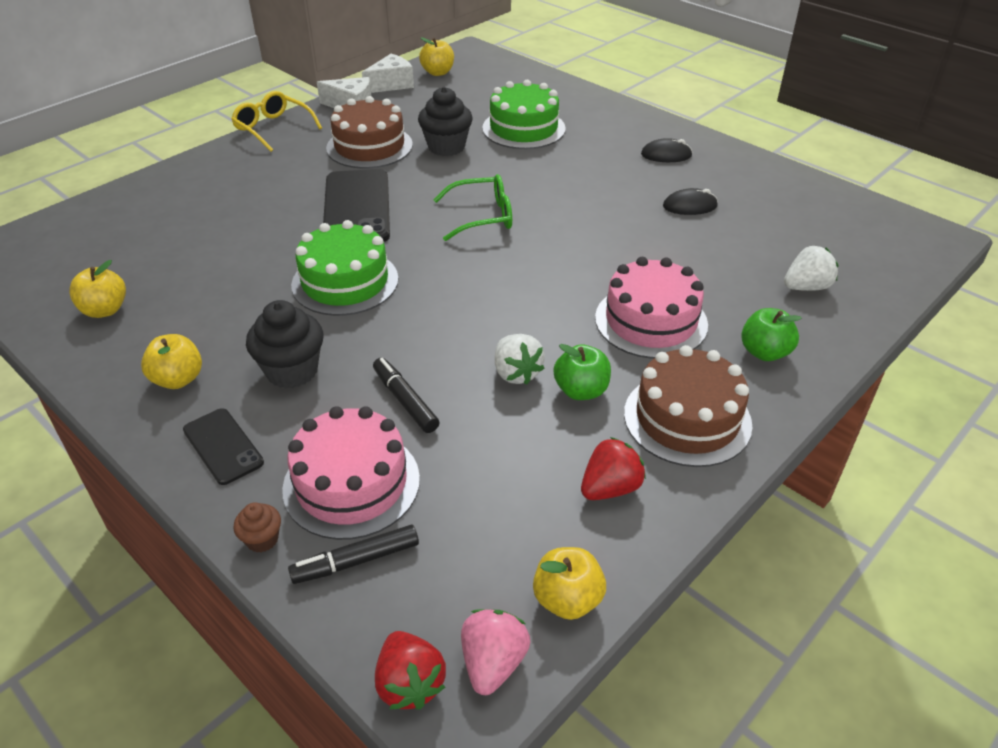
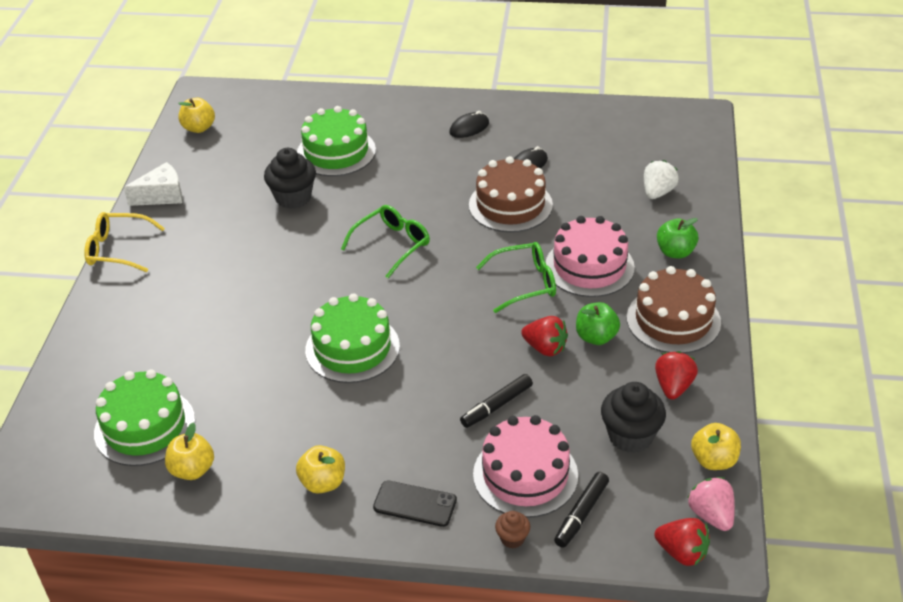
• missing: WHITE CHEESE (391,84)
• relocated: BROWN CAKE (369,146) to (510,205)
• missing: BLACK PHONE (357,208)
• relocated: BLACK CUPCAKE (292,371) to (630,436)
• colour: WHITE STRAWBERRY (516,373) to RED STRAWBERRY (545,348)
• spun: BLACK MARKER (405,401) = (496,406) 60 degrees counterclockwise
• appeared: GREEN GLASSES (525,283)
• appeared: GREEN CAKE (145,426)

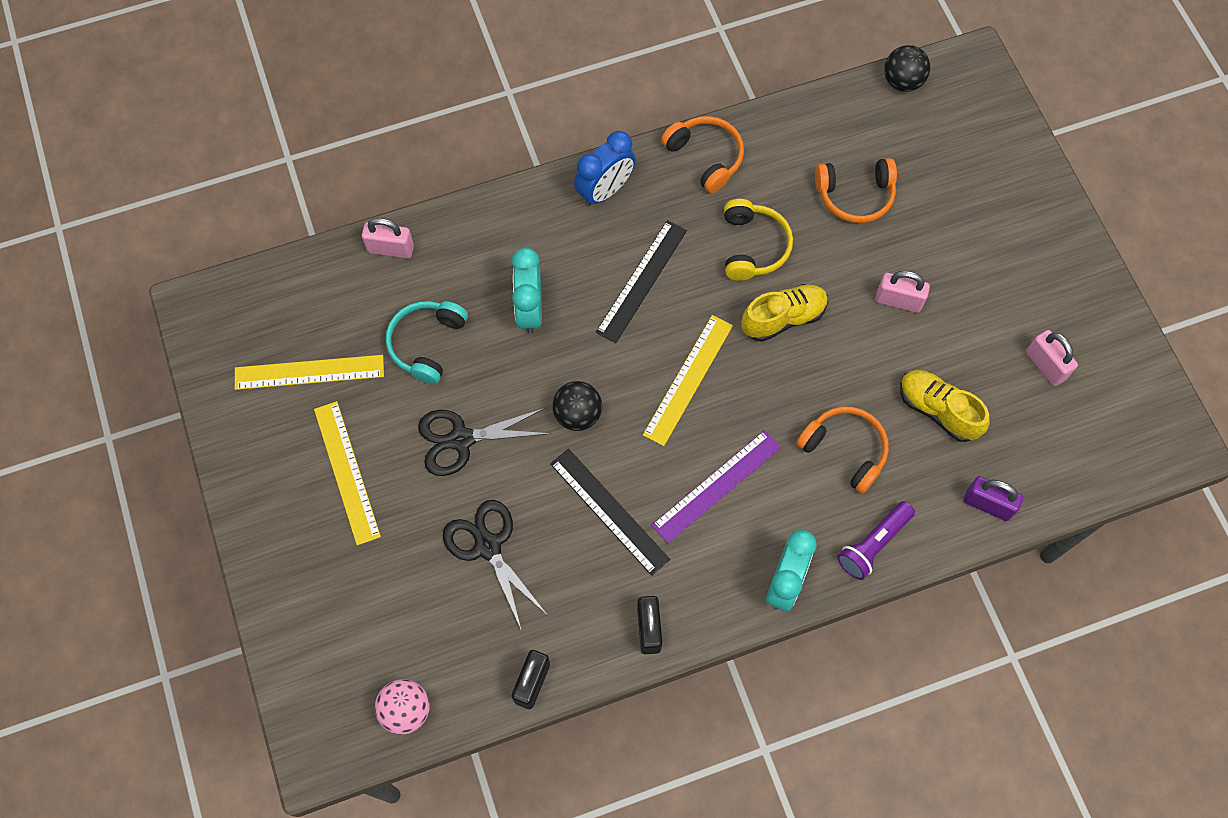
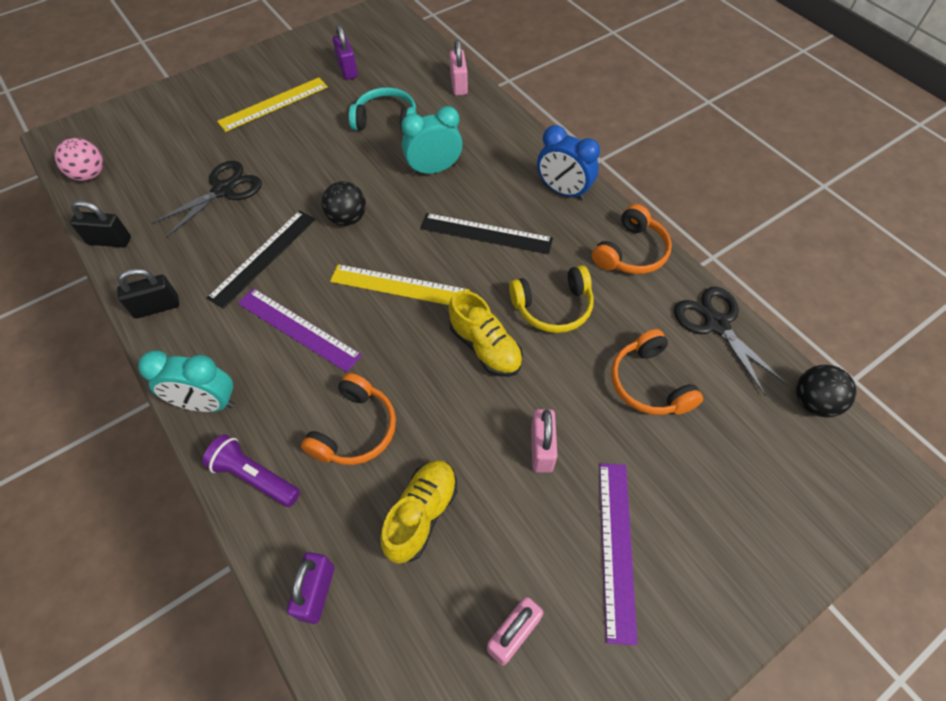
• exchanged: YELLOW RULER (309,372) to PURPLE PADLOCK (347,69)
• relocated: BLACK SCISSORS (461,439) to (716,324)
• appeared: PURPLE RULER (617,548)

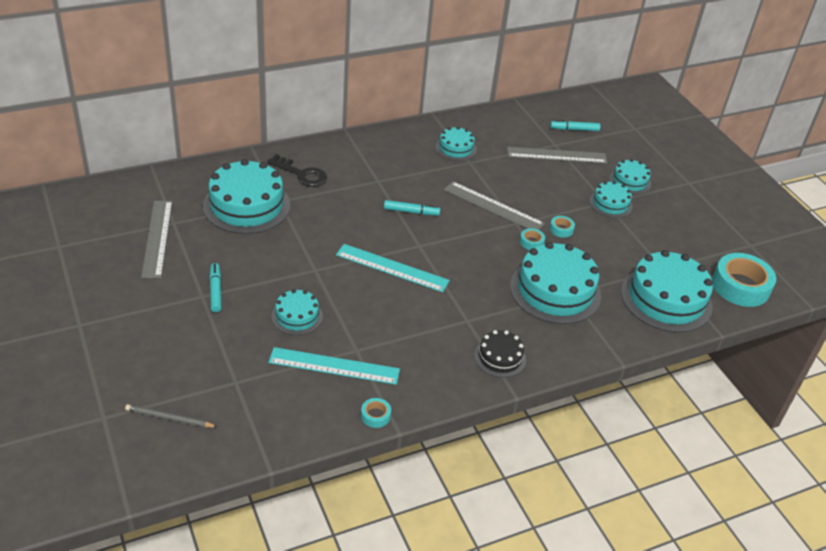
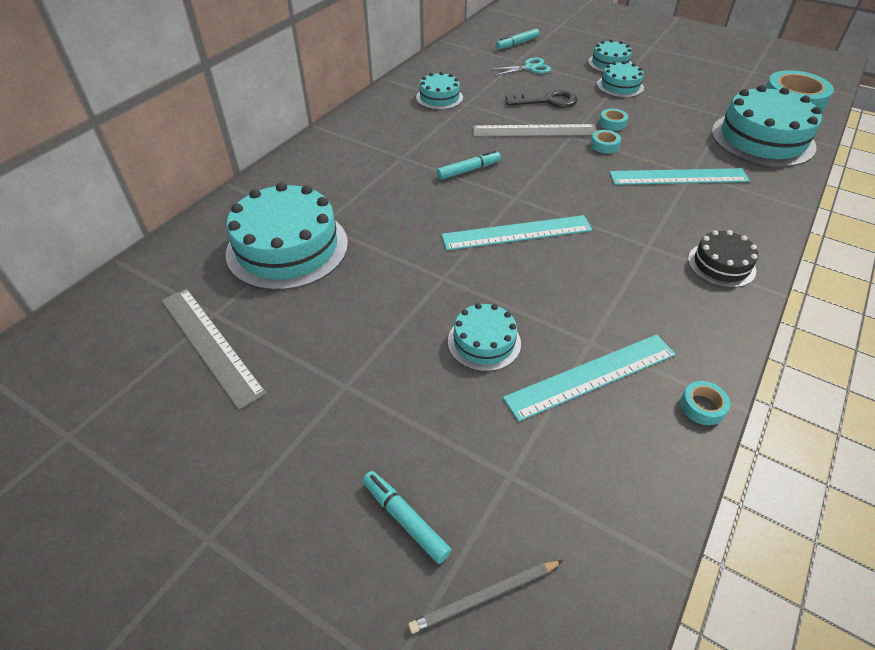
• exchanged: GREY RULER (556,155) to TURQUOISE SCISSORS (530,68)
• relocated: BLACK KEY (301,174) to (547,101)
• exchanged: TURQUOISE CAKE (555,291) to TURQUOISE RULER (678,177)
• relocated: TURQUOISE MARKER (216,291) to (405,519)

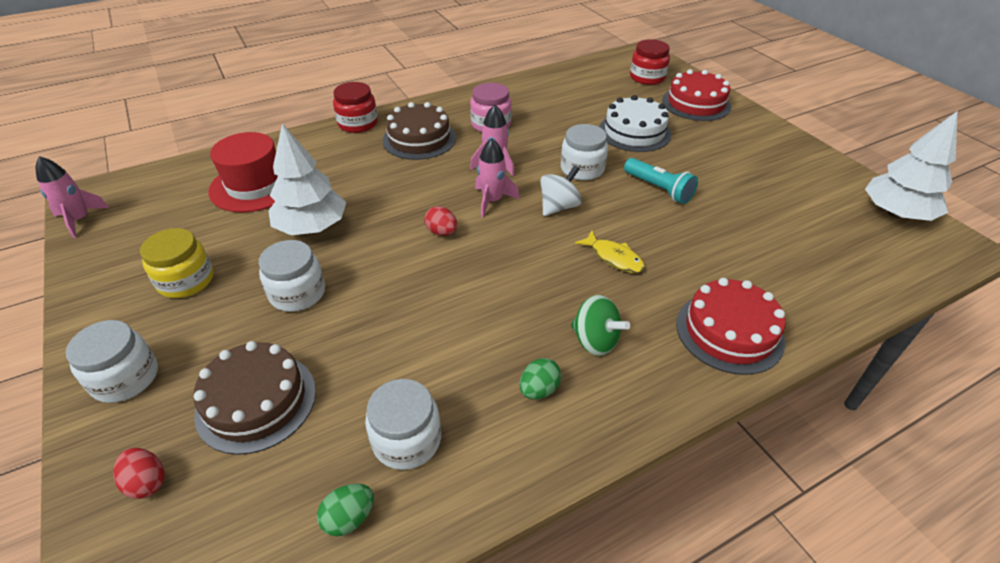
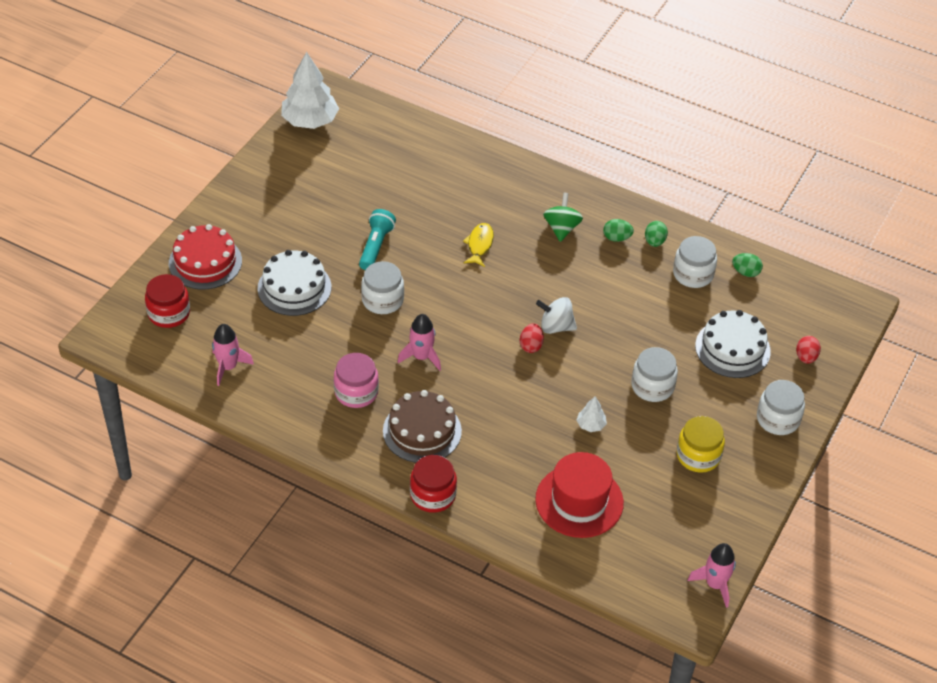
• size: WHITE TREE (312,227) = (591,425) x0.45
• relocated: PINK ROCKET (492,201) to (228,367)
• relocated: WHITE SPINNING TOP (559,207) to (556,326)
• missing: RED CAKE (729,332)
• colour: BROWN CAKE (256,401) to WHITE CAKE (732,348)
• appeared: GREEN EGG (654,242)

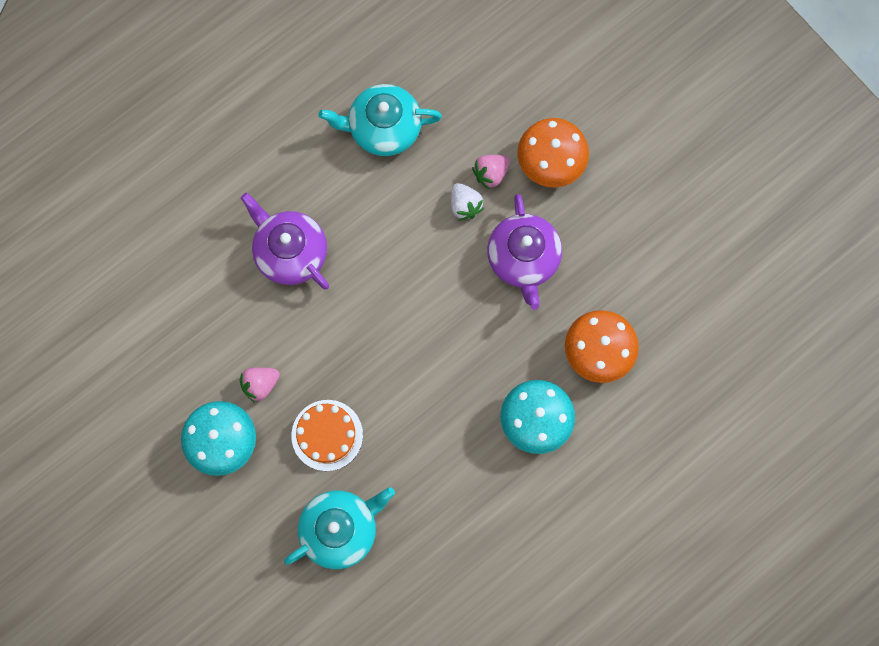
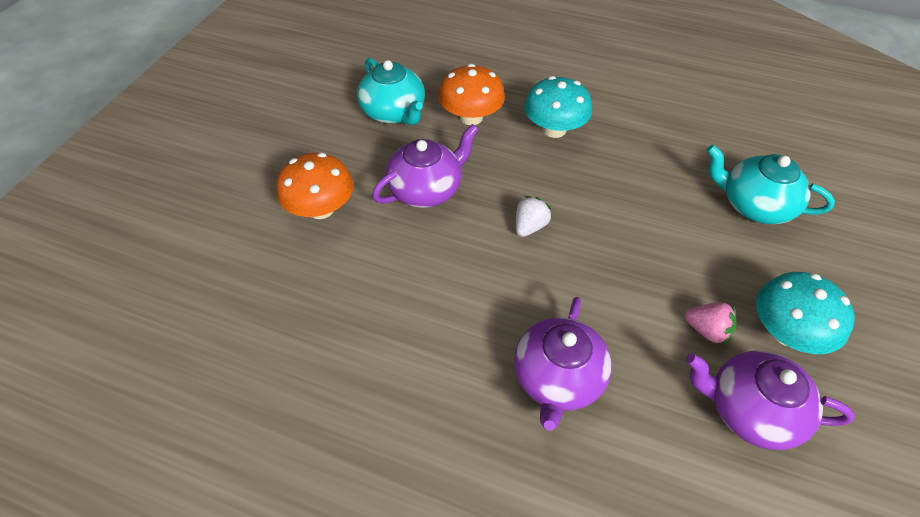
• relocated: TURQUOISE TEAPOT (383,128) to (394,112)
• missing: PINK STRAWBERRY (491,174)
• relocated: WHITE STRAWBERRY (465,205) to (530,226)
• missing: ORANGE CAKE (327,435)
• appeared: PURPLE TEAPOT (750,410)

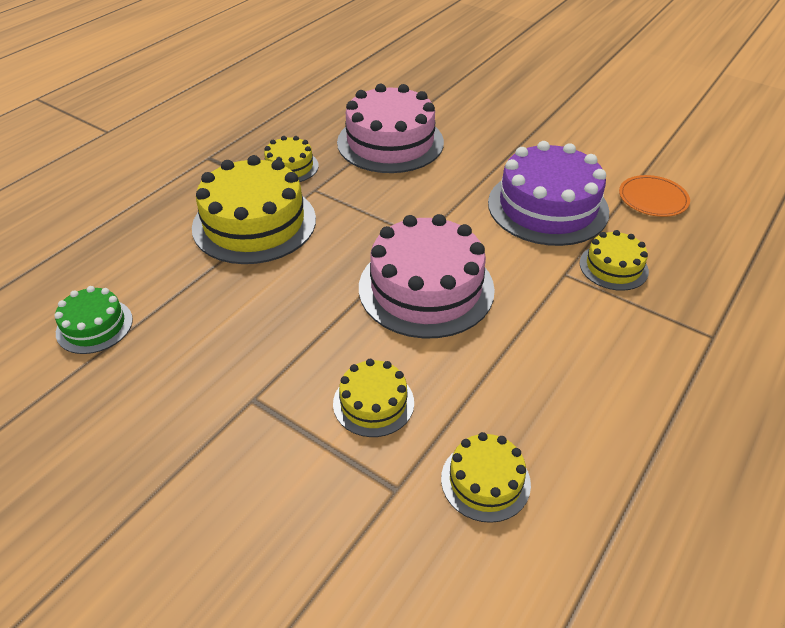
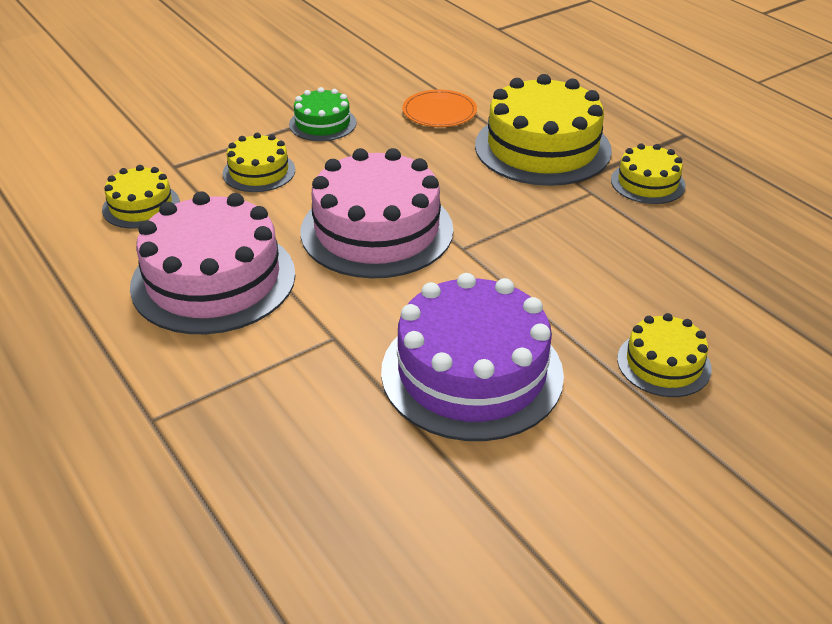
• relocated: PINK CAKE (390,142) to (213,279)
• relocated: ORANGE PLATE (653,198) to (439,112)
• relocated: YELLOW CAKE (613,267) to (663,363)
• relocated: GREEN CAKE (94,326) to (322,123)

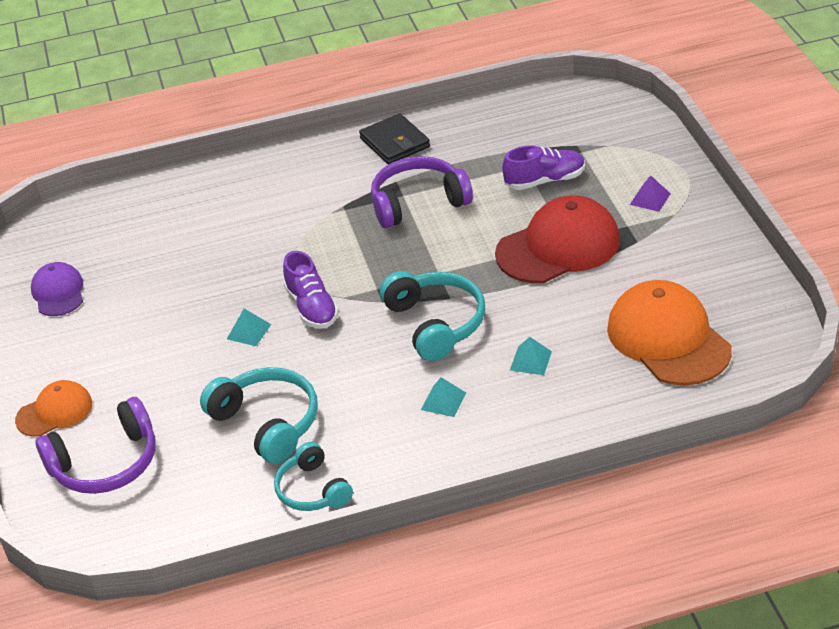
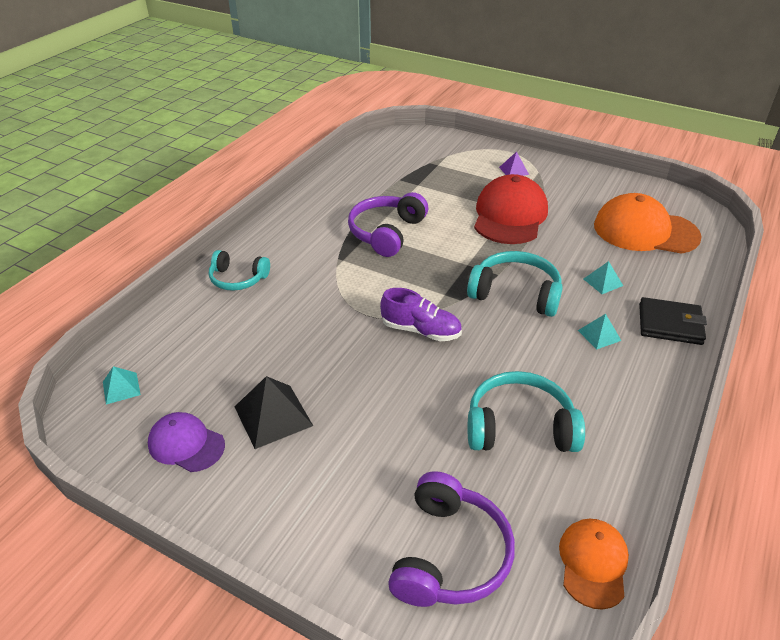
• relocated: BLACK WALLET (395,143) to (670,324)
• missing: PURPLE SHOE (545,181)
• relocated: TURQUOISE PYRAMID (249,331) to (121,388)
• relocated: ORANGE CAP (54,412) to (593,563)
• relocated: TURQUOISE HEADPHONES (312,490) to (238,279)
• appeared: BLACK PYRAMID (273,416)

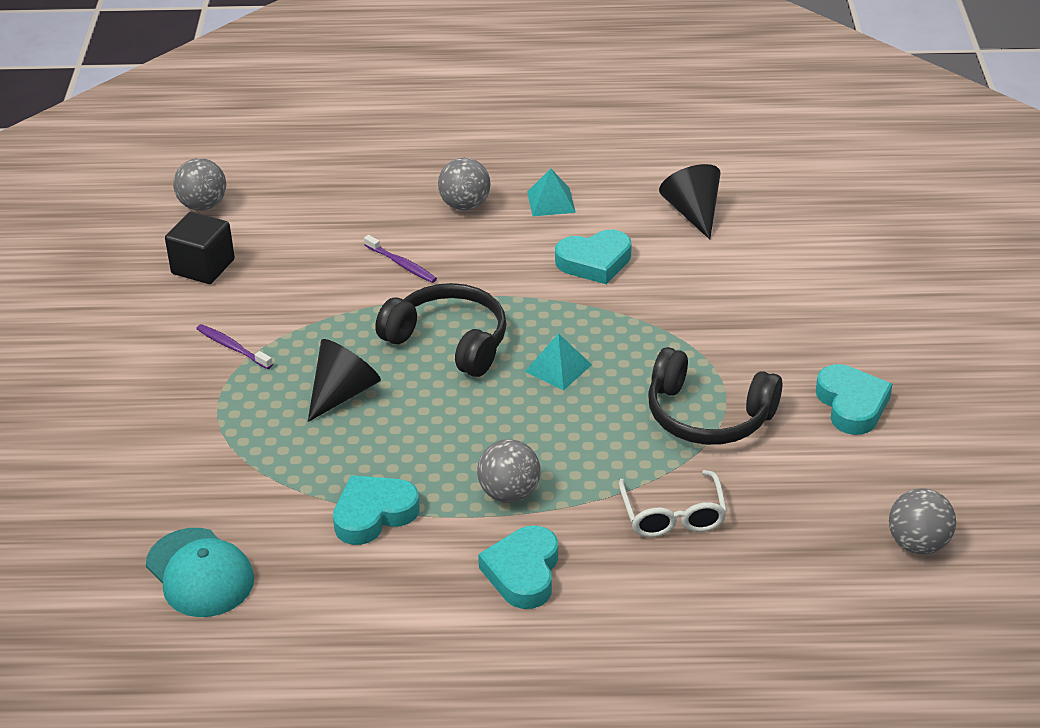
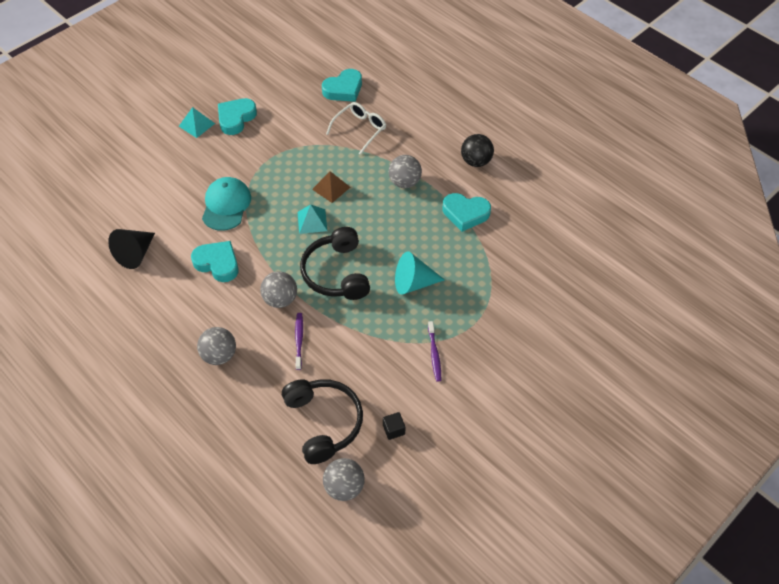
• relocated: TURQUOISE PYRAMID (551,202) to (197,124)
• size: BLACK CUBE (203,267) = (393,430) x0.52
• colour: BLACK CONE (343,393) to TURQUOISE CONE (413,283)
• relocated: BLACK HEADPHONES (708,415) to (324,422)
• relocated: GREY BALL (918,544) to (280,299)
• relocated: TURQUOISE HEART (523,572) to (343,89)
• relocated: TURQUOISE CAP (200,573) to (226,205)
• appeared: BLACK BALL (476,161)
• appeared: BROWN PYRAMID (331,188)

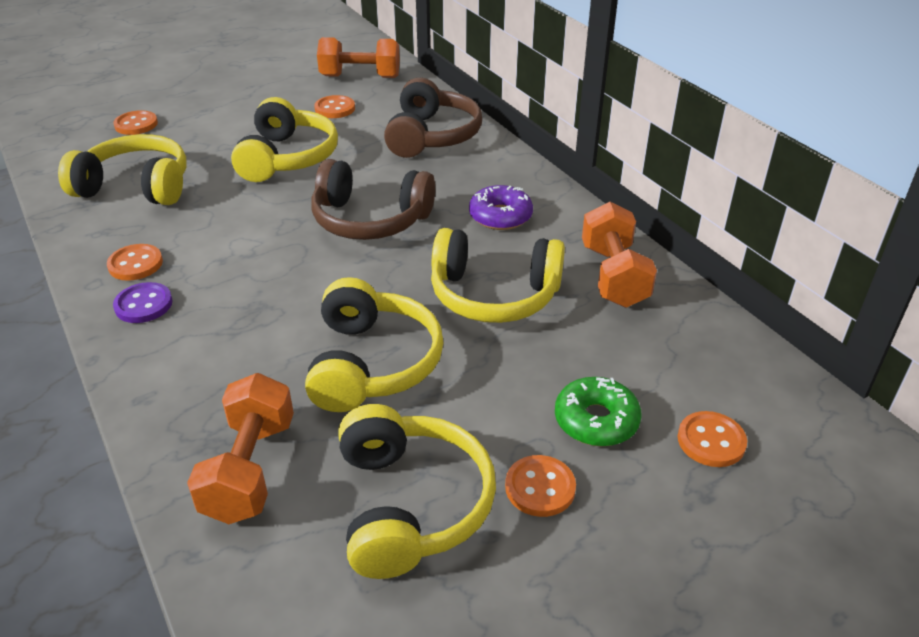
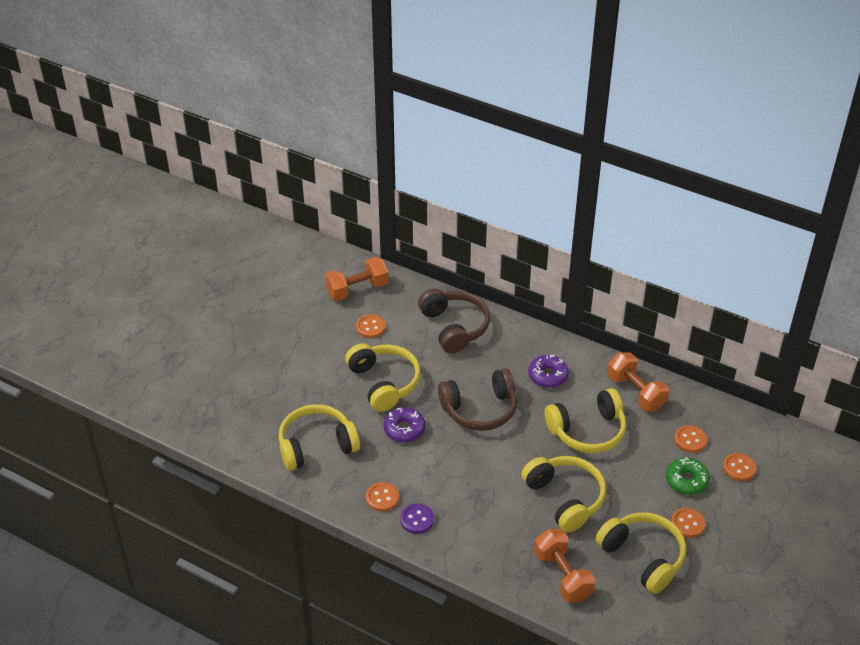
• relocated: ORANGE BUTTON (136,124) to (690,440)
• appeared: PURPLE DONUT (404,429)

